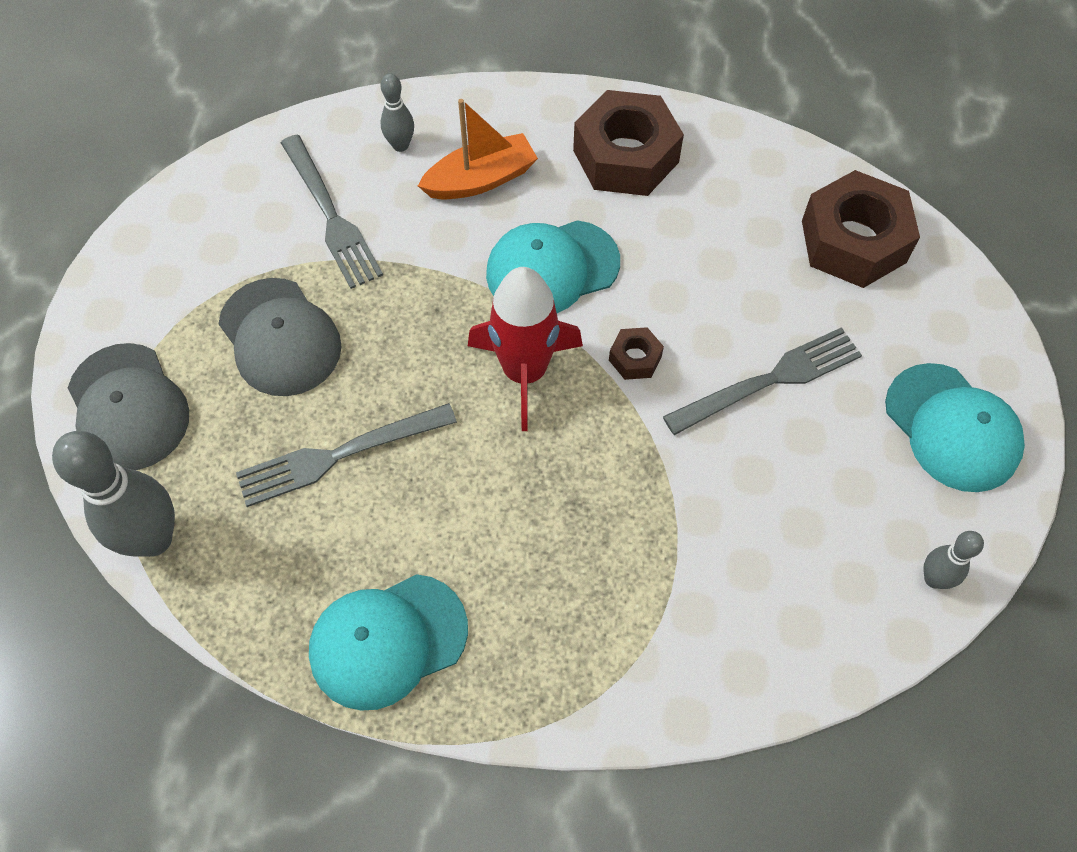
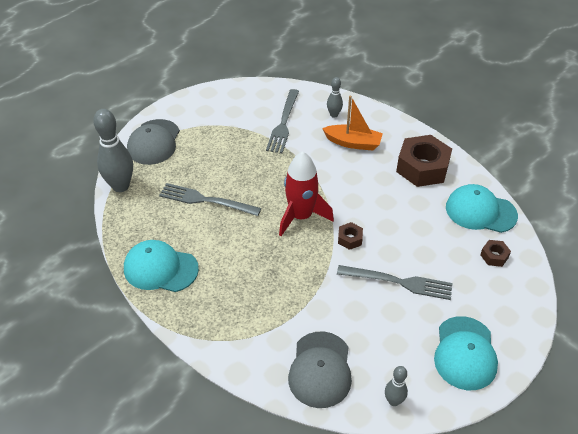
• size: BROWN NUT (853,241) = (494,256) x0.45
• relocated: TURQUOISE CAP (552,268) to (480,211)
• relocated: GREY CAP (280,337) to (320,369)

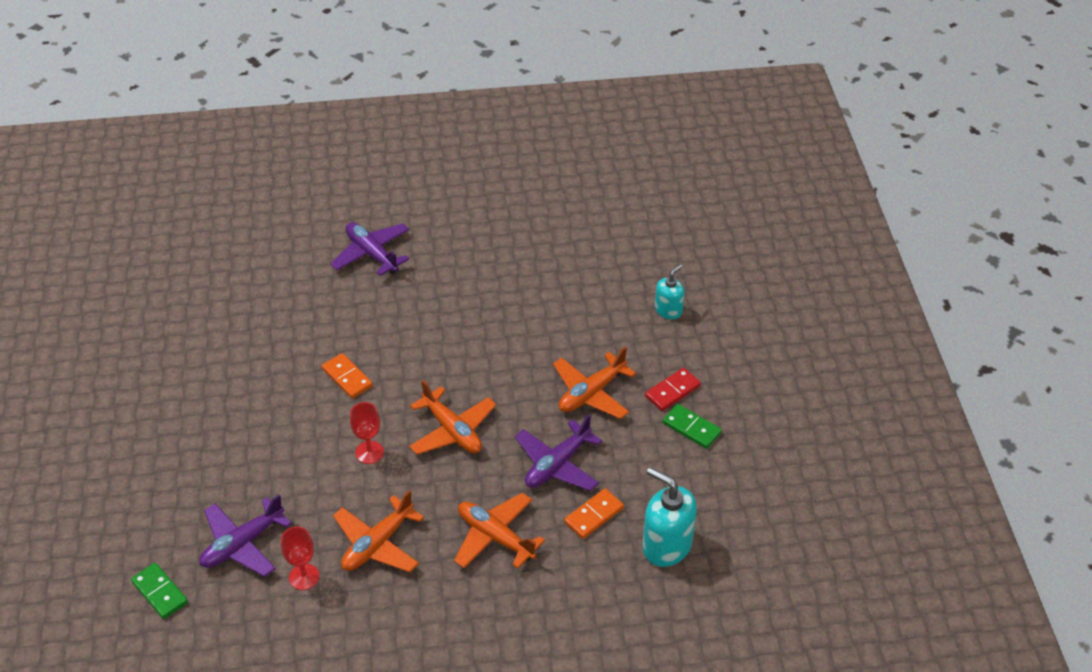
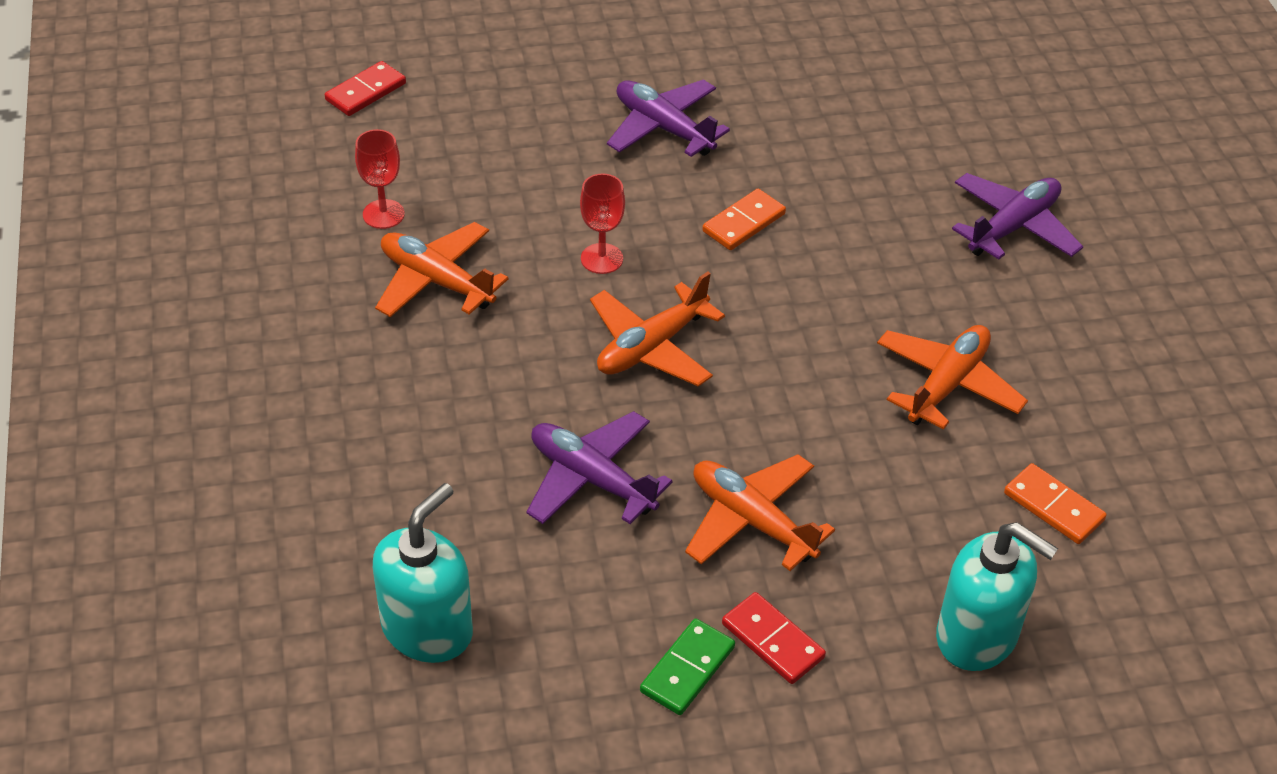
• size: TURQUOISE SOAP DISPENSER (668,310) = (977,636) x1.70
• relocated: ORANGE DOMINO (593,515) to (1053,506)
• relocated: ORANGE PLANE (495,537) to (947,384)
• relocated: PURPLE PLANE (242,544) to (663,128)
• colour: GREEN DOMINO (160,592) to RED DOMINO (366,92)

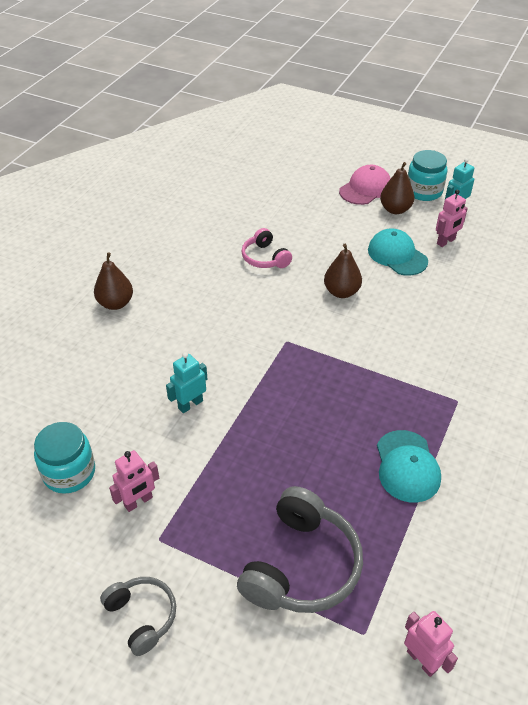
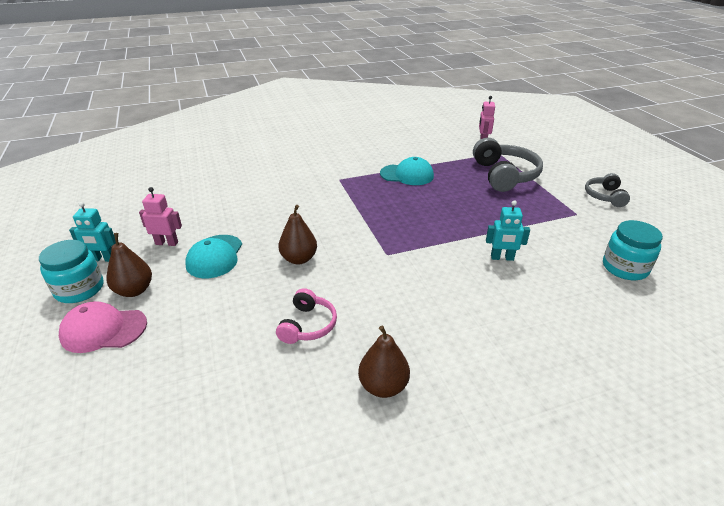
• relocated: BROWN PEAR (115,303) to (383,386)
• spun: TURQUOISE CAP (407,466) = (407,175) 60 degrees clockwise
• missing: PINK ROBOT (138,502)
• spun: GREY HEADPHONES (302,565) = (504,175) 105 degrees clockwise

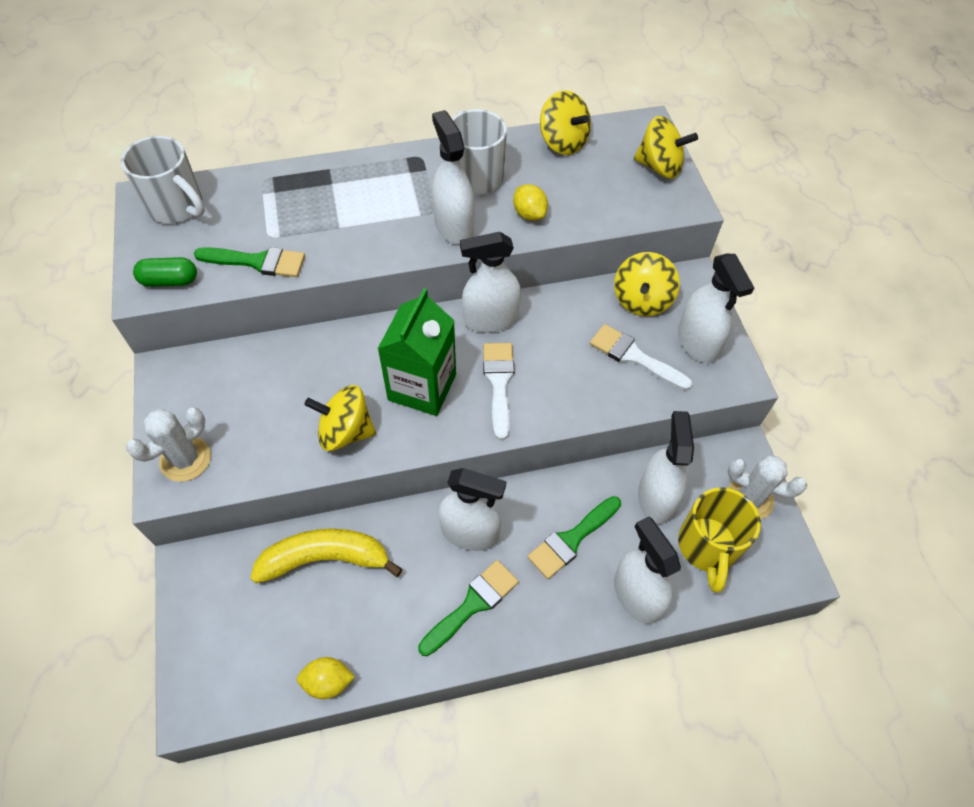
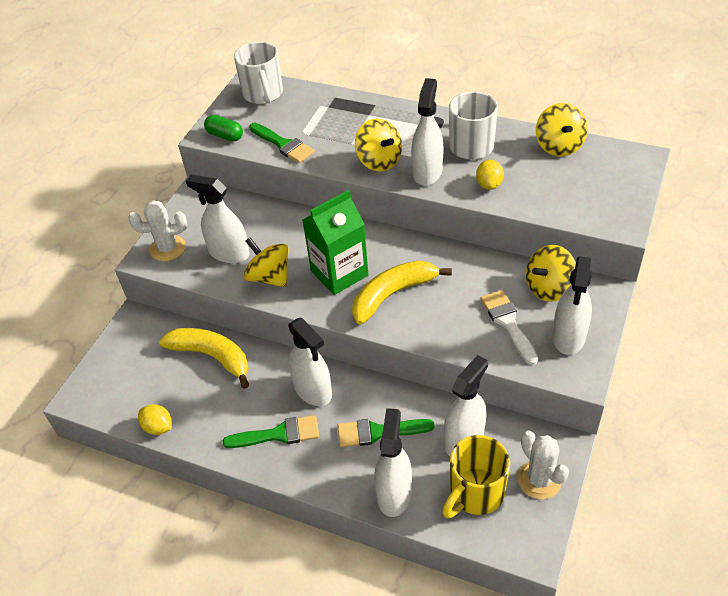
• relocated: YELLOW SPINNING TOP (659,167) to (379,161)
• relocated: WHITE SPRAY BOTTLE (490,319) to (229,253)
• exchanged: WHITE BRUSH (499,383) to YELLOW BANANA (393,294)

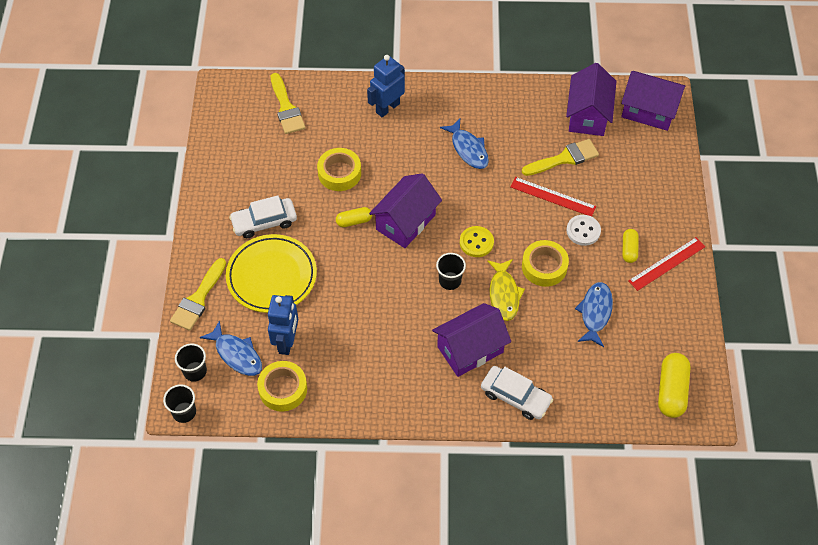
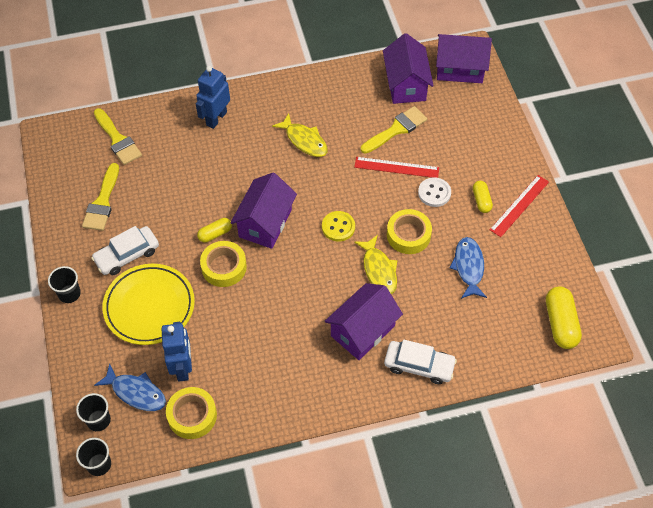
• colour: BLUE FISH (468,149) to YELLOW FISH (304,140)
• relocated: YELLOW TAPE (339,173) to (224,267)
• relocated: BLACK CUP (450,281) to (69,294)
• relocated: YELLOW BRUSH (198,299) to (102,202)

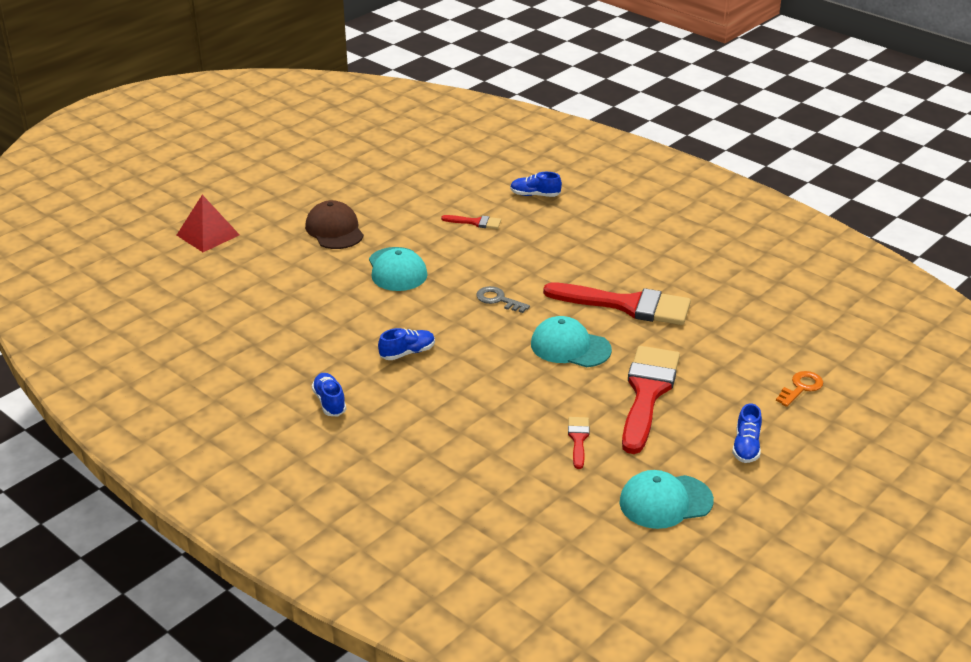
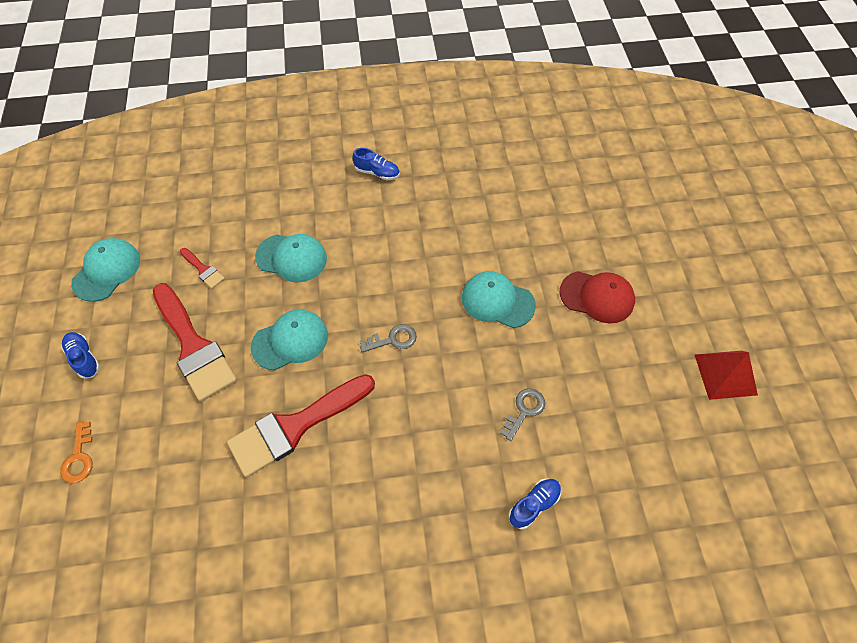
• relocated: RED PYRAMID (208,235) to (725,374)
• colour: BROWN CAP (334,230) to RED CAP (597,297)
• exchanged: RED BRUSH (475,222) to GREY KEY (524,410)
• missing: BLUE SHOE (407,353)
• appeared: TURQUOISE CAP (291,258)

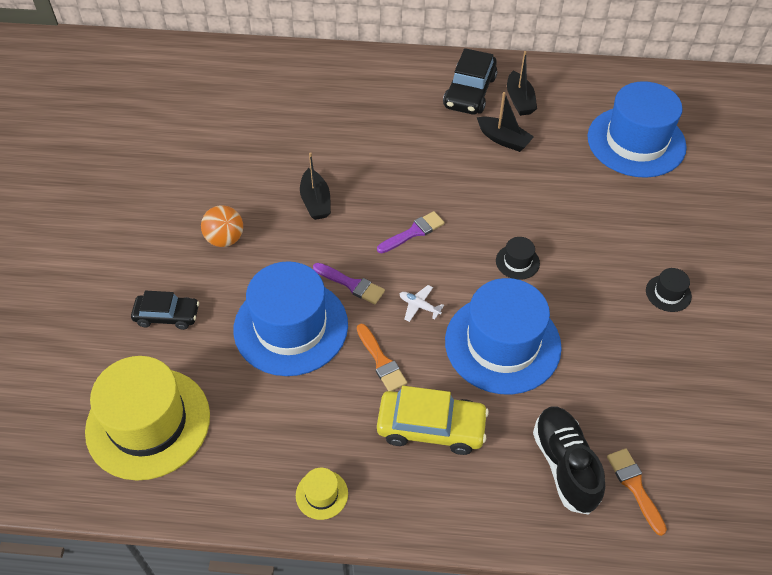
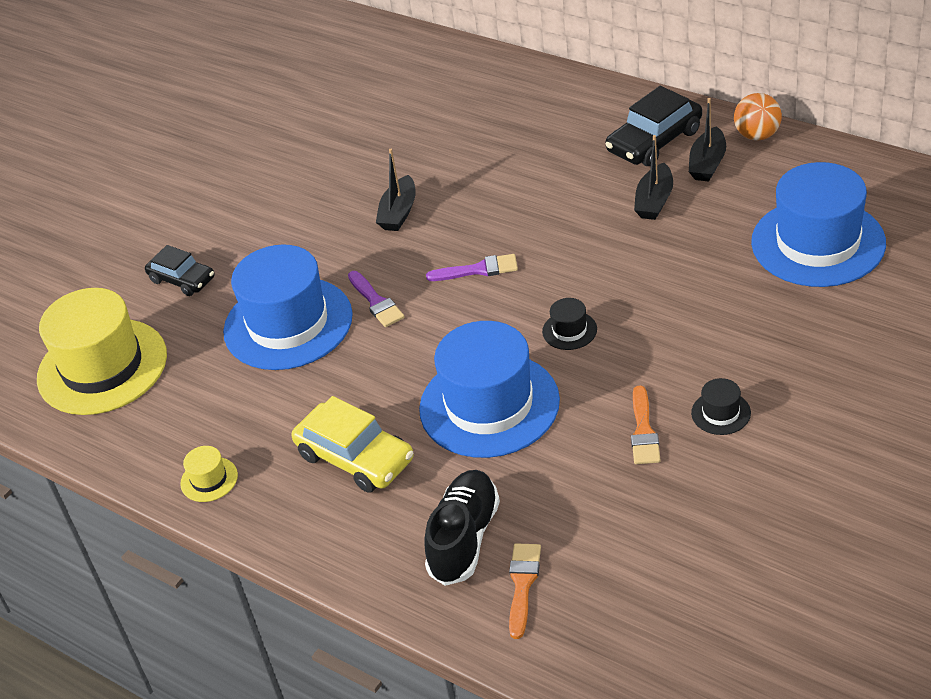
• spun: BLACK BOAT (503,139) = (654,201) 45 degrees clockwise
• relocated: ORANGE BALL (225,239) to (757,135)
• missing: WHITE PLANE (419,306)
• relocated: ORANGE BRUSH (381,361) to (643,431)

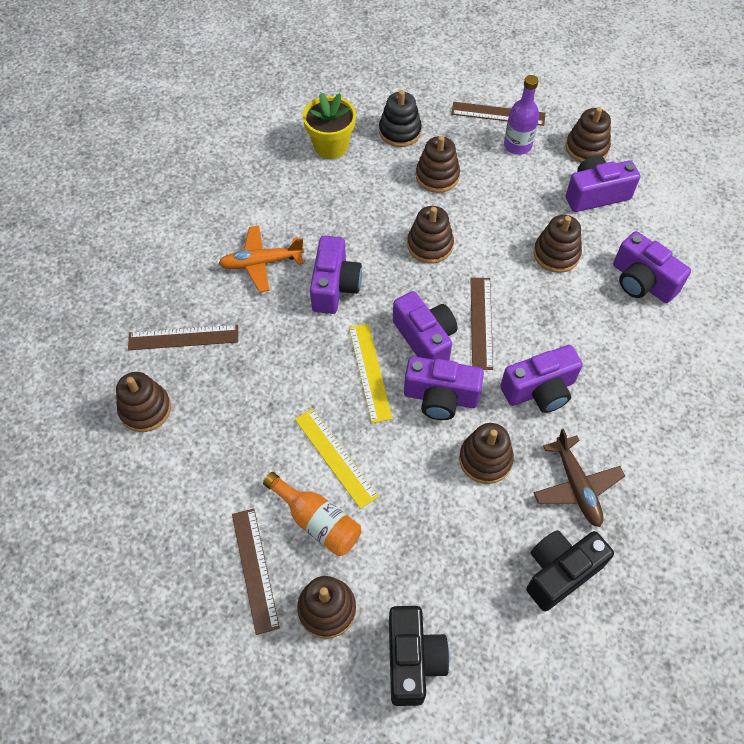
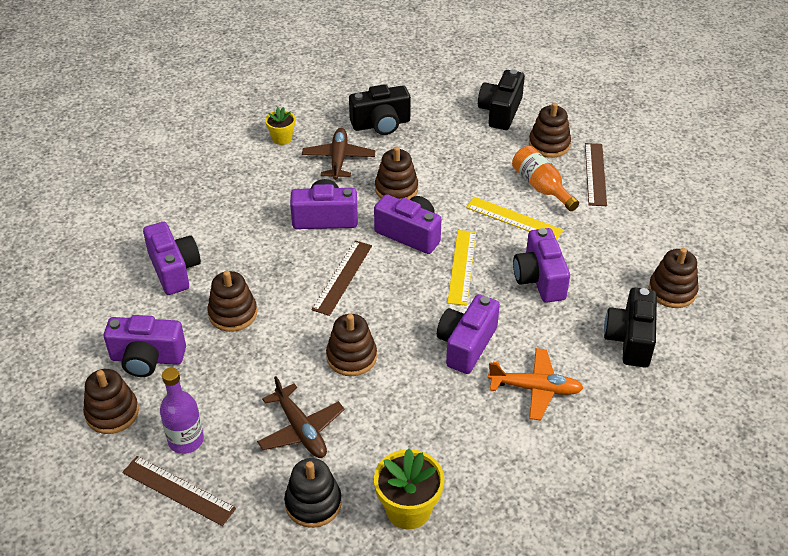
• exchanged: BROWN STACKING TOY (437,176) to BROWN PLANE (301,430)
• relocated: PURPLE CAMERA (425,339) to (539,279)
• exchanged: BROWN RULER (183,337) to BLACK CAMERA (630,339)
• spun: YELLOW RULER (335,457) = (514,219) 45 degrees counterclockwise
• appeared: YELLOW FLOWER POT (282,138)

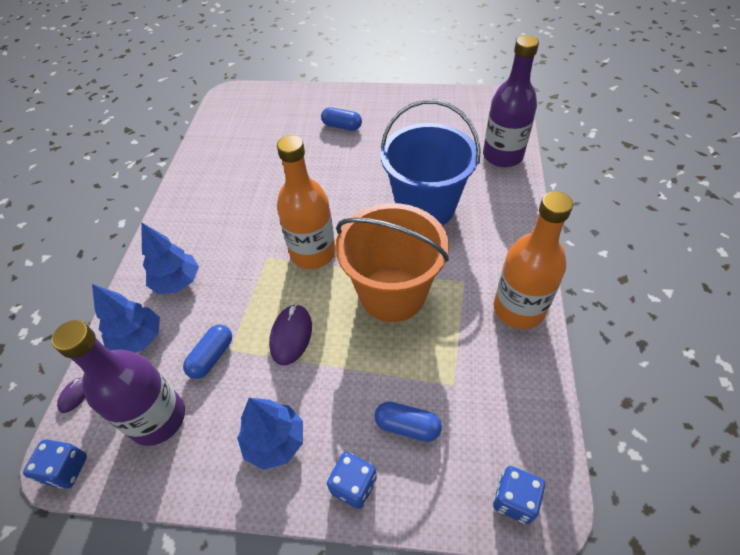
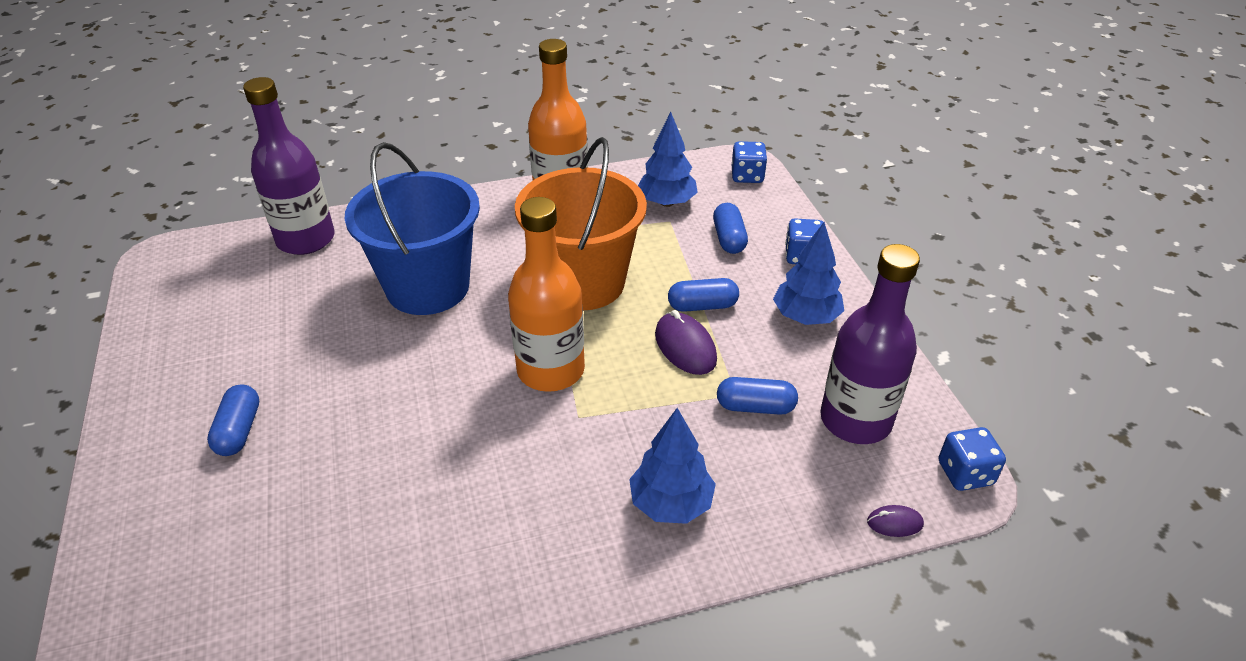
• relocated: BLUE TREE (138,339) to (666,202)
• spun: PURPLE MOUSE (291,335) = (685,347) 75 degrees clockwise
• appeared: BLUE CAPSULE (702,306)

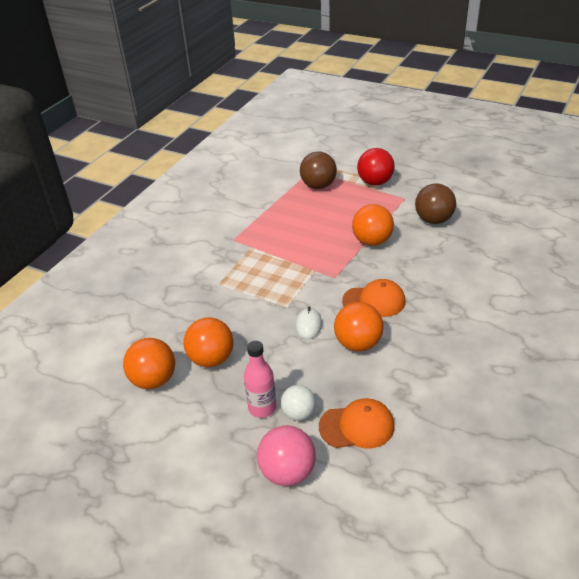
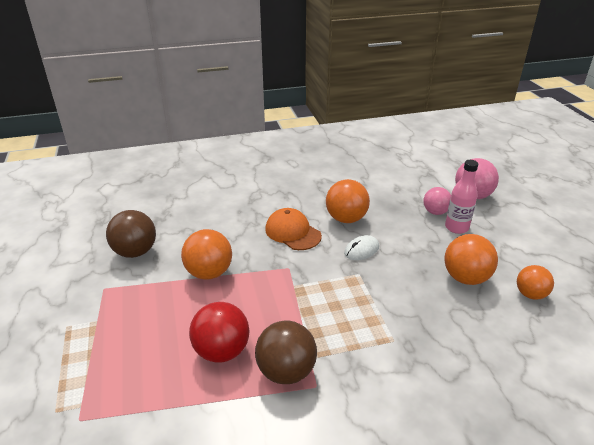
• relocated: RED BALL (375,182) to (222,351)
• relocated: BROWN BALL (318,186) to (286,371)
• size: ORANGE BALL (154,380) = (530,294) x0.66
• colour: WHITE BALL (298,413) to PINK BALL (435,212)
• missing: ORANGE CAP (357,426)

